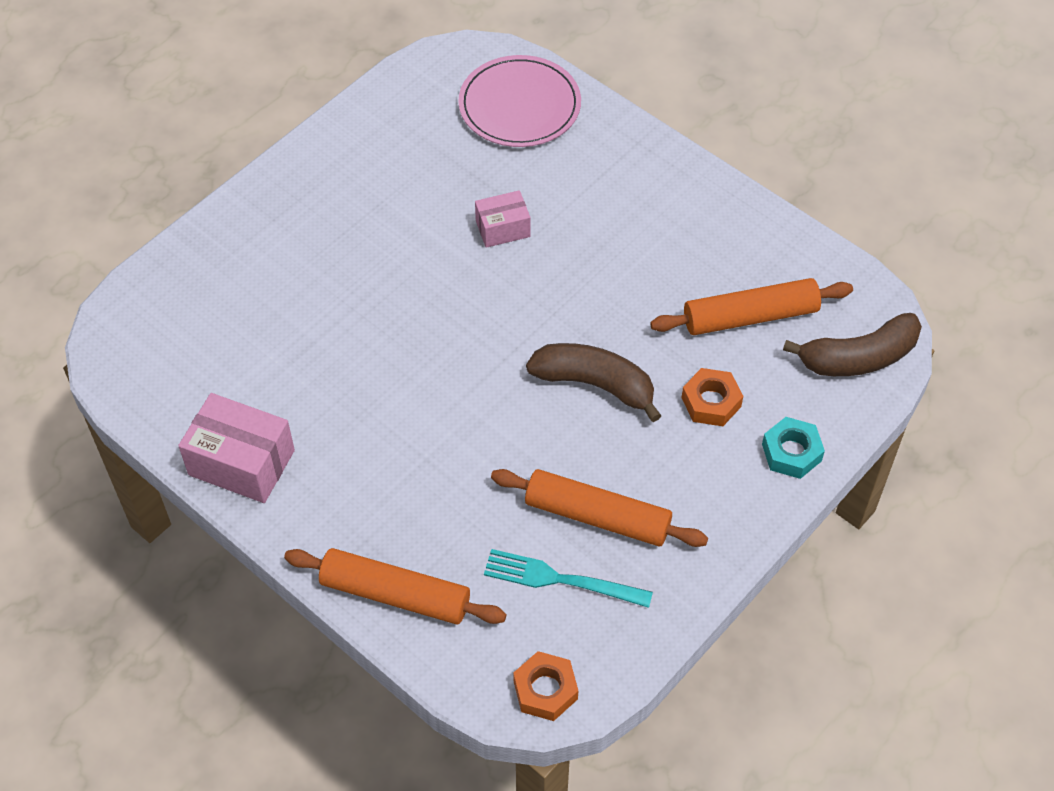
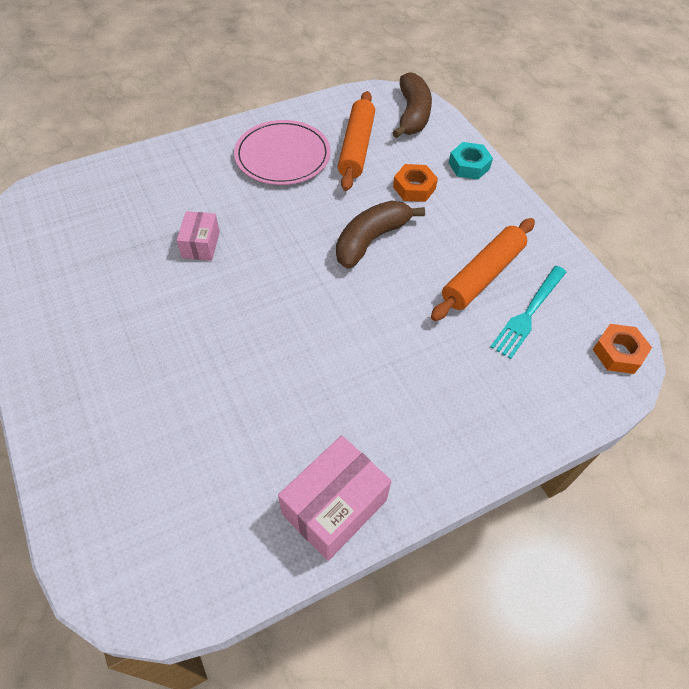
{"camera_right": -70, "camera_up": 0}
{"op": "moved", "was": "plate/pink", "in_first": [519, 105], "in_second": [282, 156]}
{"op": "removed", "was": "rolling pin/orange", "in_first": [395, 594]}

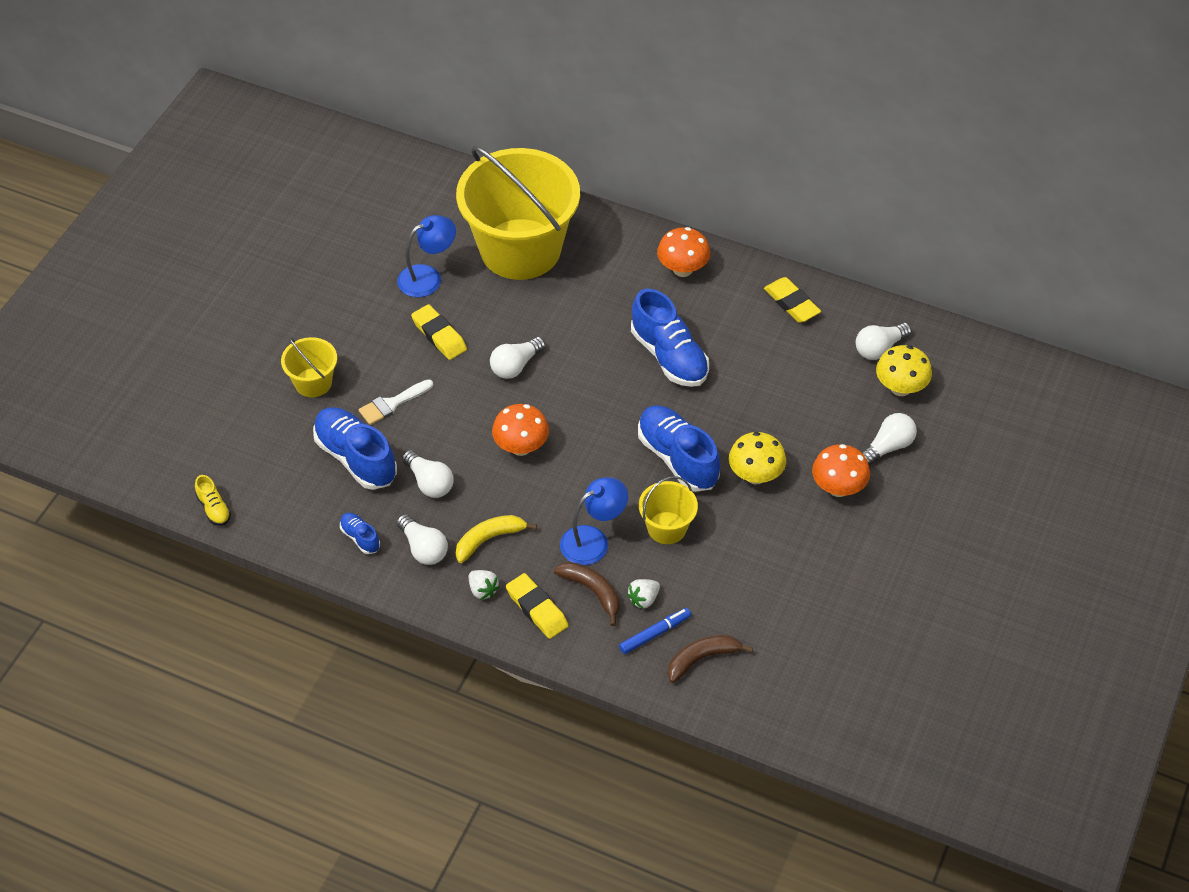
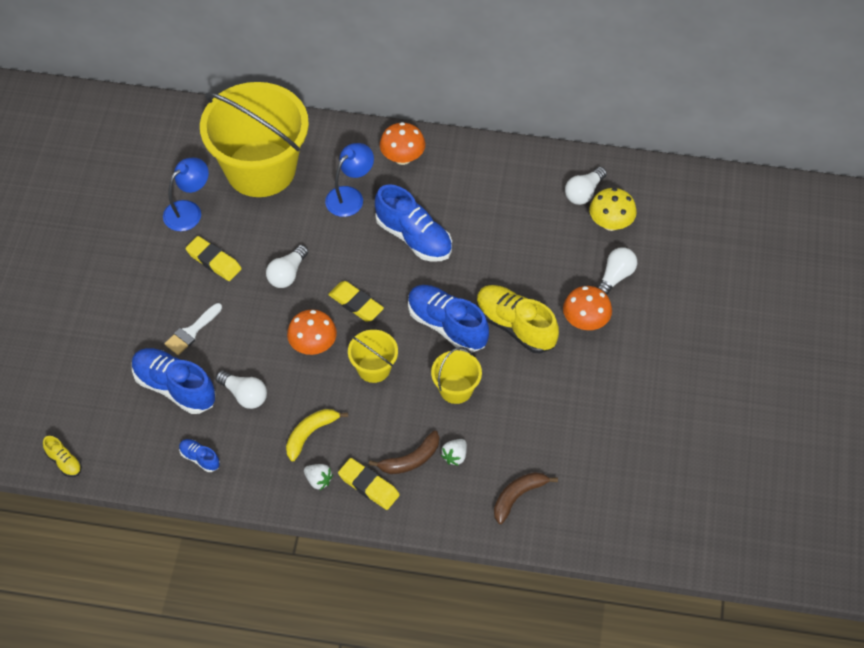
{"camera_right": -15, "camera_up": 5}
{"op": "moved", "was": "lamp/blue", "in_first": [593, 540], "in_second": [350, 196]}
{"op": "moved", "was": "eraser/yellow", "in_first": [791, 303], "in_second": [356, 304]}
{"op": "moved", "was": "bucket/yellow", "in_first": [313, 382], "in_second": [374, 368]}
{"op": "turned", "was": "banana/brown", "in_first": [592, 592], "in_second": [410, 459], "clockwise": 120}
{"op": "replaced", "was": "mushroom/yellow", "now": "shoe/yellow", "in_first": [755, 475], "in_second": [515, 326]}
{"op": "removed", "was": "light bulb/white", "in_first": [423, 548]}
{"op": "removed", "was": "marker/blue", "in_first": [654, 634]}

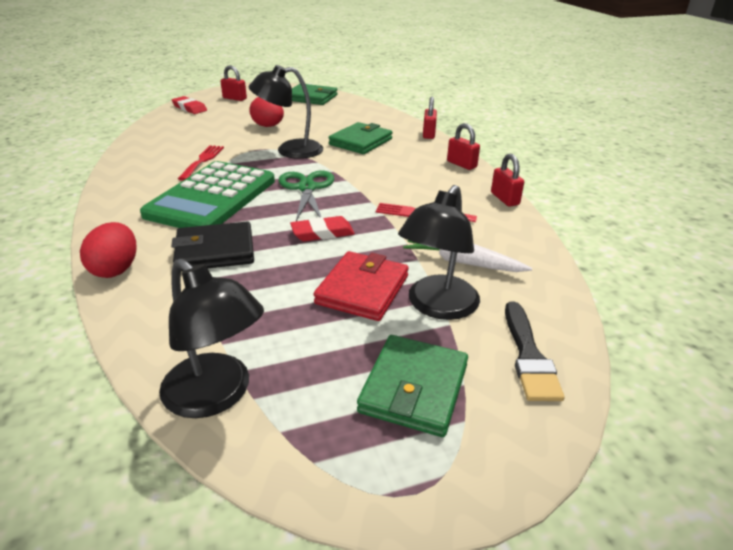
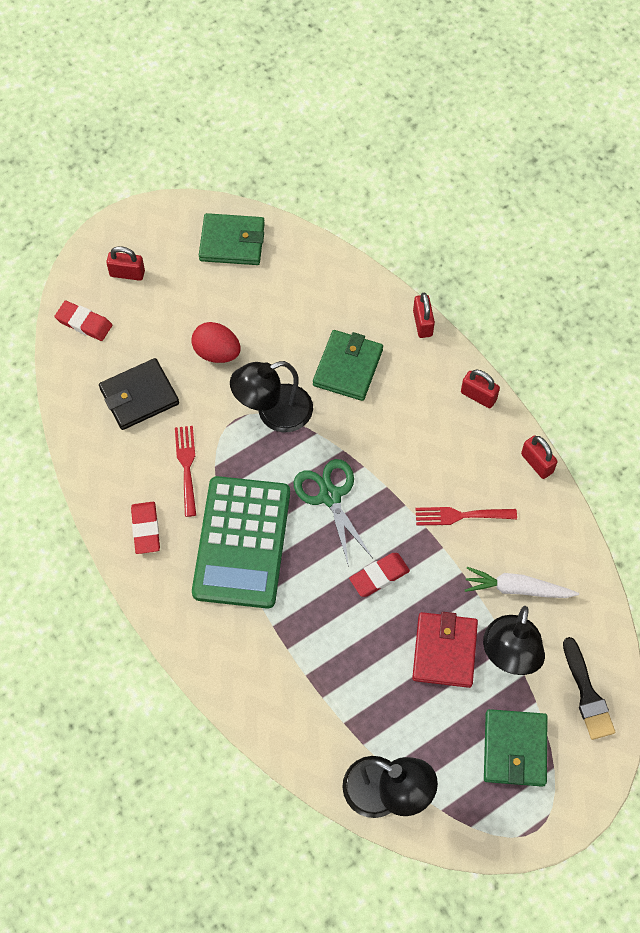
{"camera_right": -15, "camera_up": 30}
{"op": "moved", "was": "wallet/black", "in_first": [215, 251], "in_second": [139, 396]}
{"op": "added", "now": "eraser/red", "in_second": [146, 529]}
{"op": "removed", "was": "egg/red", "in_first": [116, 269]}

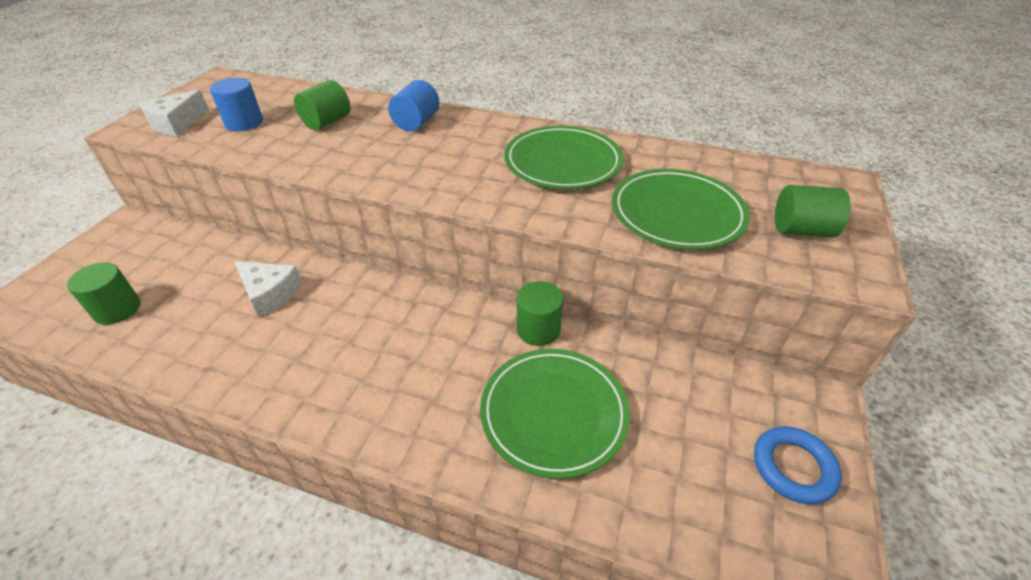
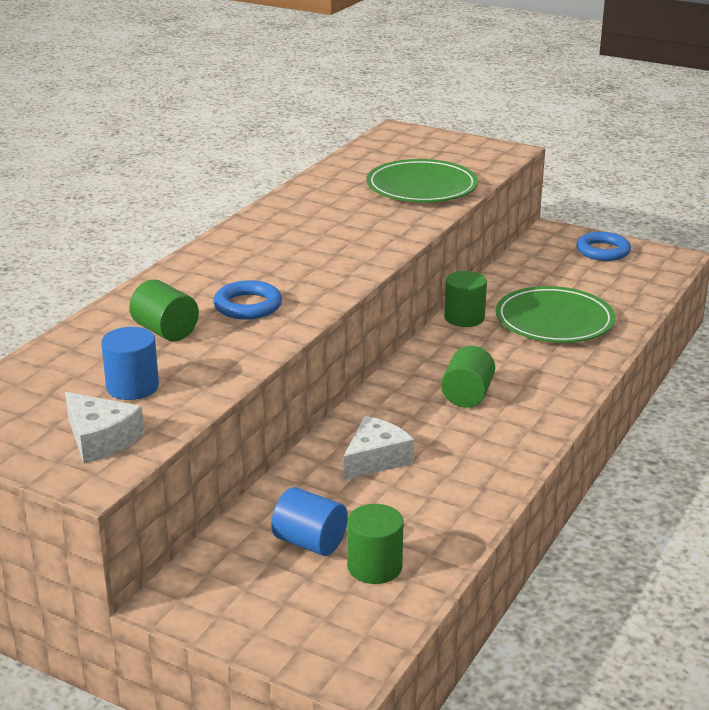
{"camera_right": -80, "camera_up": -15}
{"op": "added", "now": "ring/blue", "in_second": [248, 306]}
{"op": "moved", "was": "cylinder/blue", "in_first": [416, 122], "in_second": [310, 542]}
{"op": "moved", "was": "cylinder/green", "in_first": [801, 230], "in_second": [467, 395]}
{"op": "removed", "was": "plate/green", "in_first": [562, 162]}

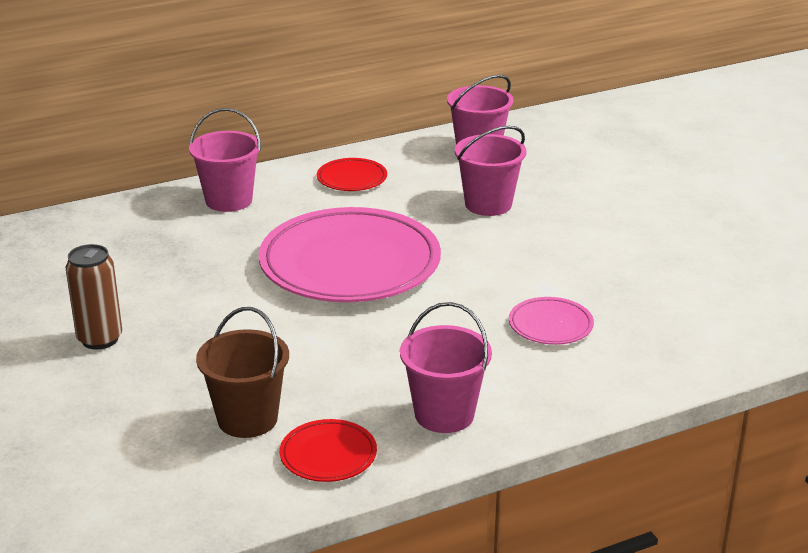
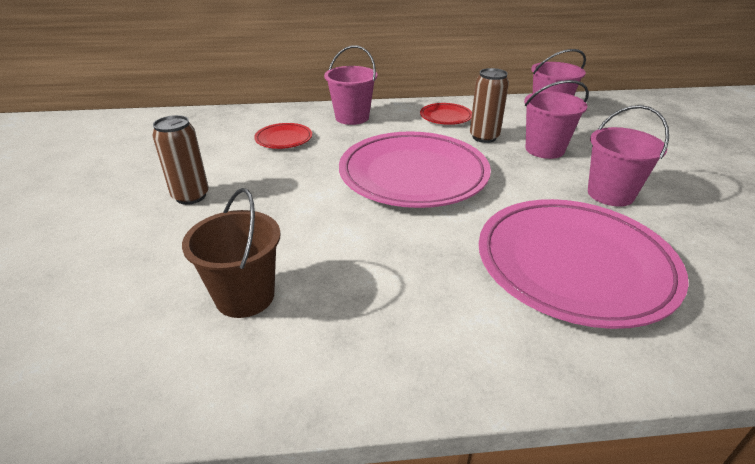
{"camera_right": 20, "camera_up": 5}
{"op": "moved", "was": "plate/red", "in_first": [328, 455], "in_second": [284, 139]}
{"op": "added", "now": "can/brown", "in_second": [484, 137]}
{"op": "resized", "was": "plate/pink", "in_first": [550, 325], "in_second": [574, 265], "ratio": 2.3}
{"op": "moved", "was": "bucket/pink", "in_first": [444, 414], "in_second": [610, 194]}

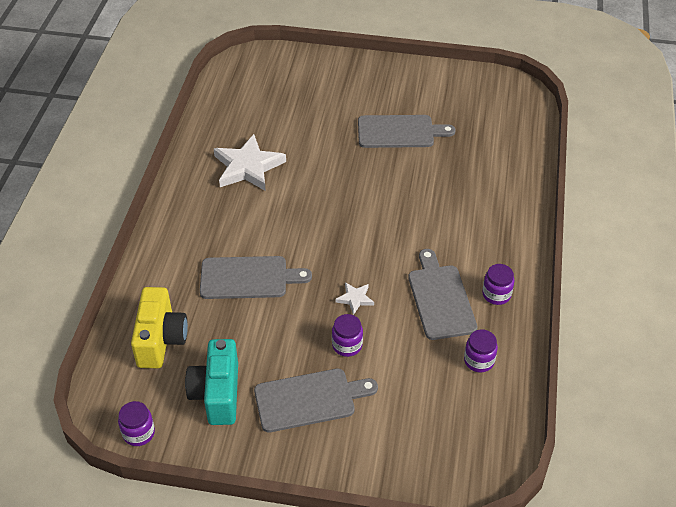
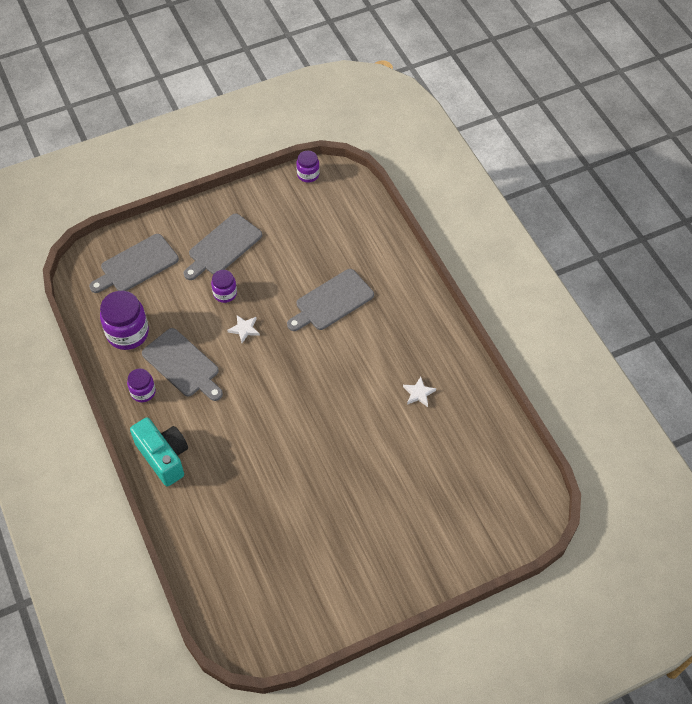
{"camera_right": 145, "camera_up": 10}
{"op": "moved", "was": "cutting board/grey", "in_first": [399, 132], "in_second": [136, 265]}
{"op": "resized", "was": "jar/purple", "in_first": [479, 361], "in_second": [127, 333], "ratio": 1.75}
{"op": "moved", "was": "camera/turquoise", "in_first": [217, 394], "in_second": [164, 457]}
{"op": "resized", "was": "star/white", "in_first": [248, 167], "in_second": [418, 393], "ratio": 0.47}
{"op": "removed", "was": "camera/yellow", "in_first": [161, 340]}

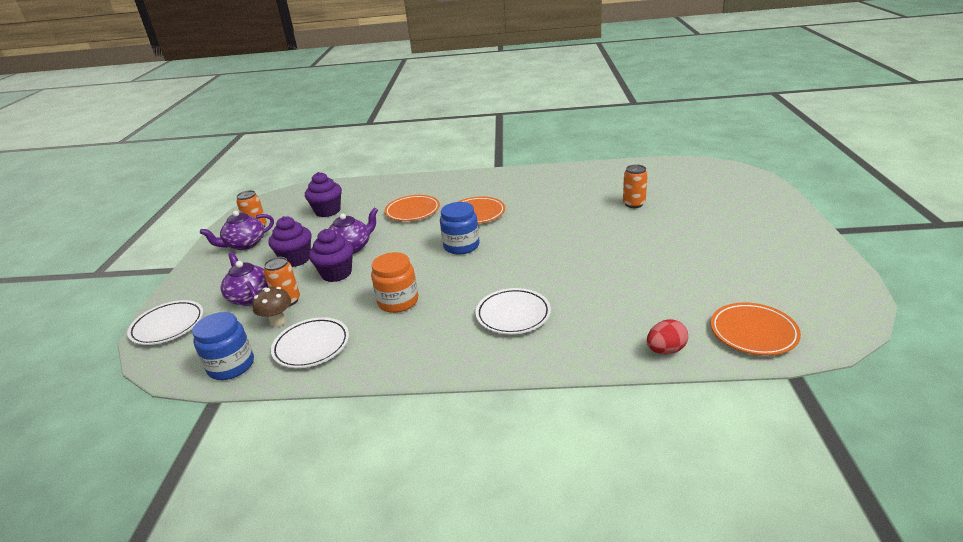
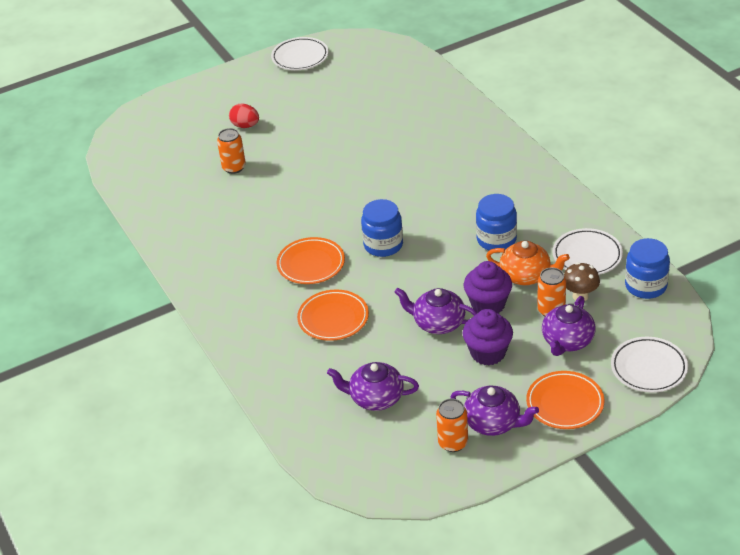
{"camera_right": -120, "camera_up": 10}
{"op": "moved", "was": "egg/red", "in_first": [665, 350], "in_second": [245, 126]}
{"op": "moved", "was": "plate/white", "in_first": [513, 315], "in_second": [300, 57]}
{"op": "replaced", "was": "cupcake/purple", "now": "teapot/purple", "in_first": [328, 211], "in_second": [375, 398]}
{"op": "recoloured", "was": "jar/orange", "now": "jar/blue", "in_first": [398, 301], "in_second": [496, 240]}
{"op": "added", "now": "teapot/orange", "in_second": [526, 276]}
{"op": "moved", "was": "plate/orange", "in_first": [753, 332], "in_second": [565, 403]}

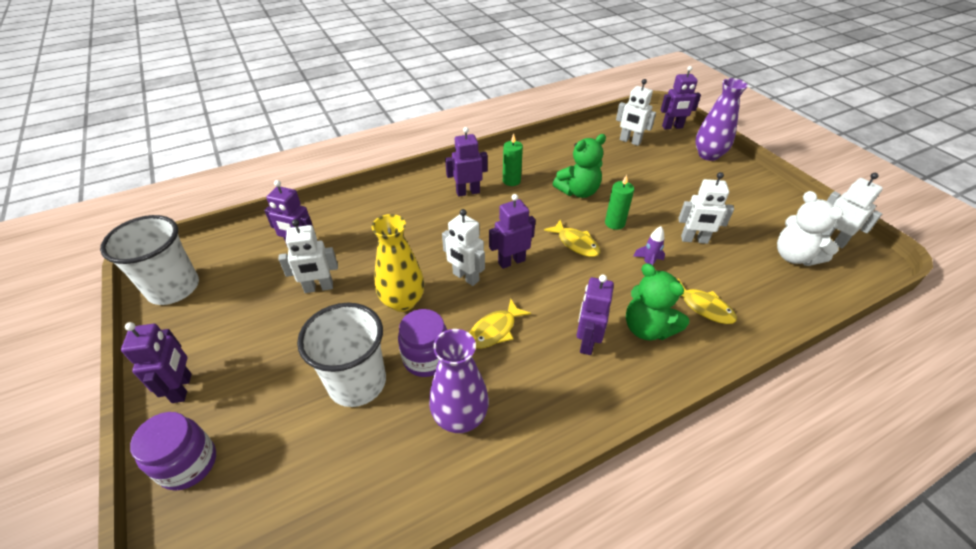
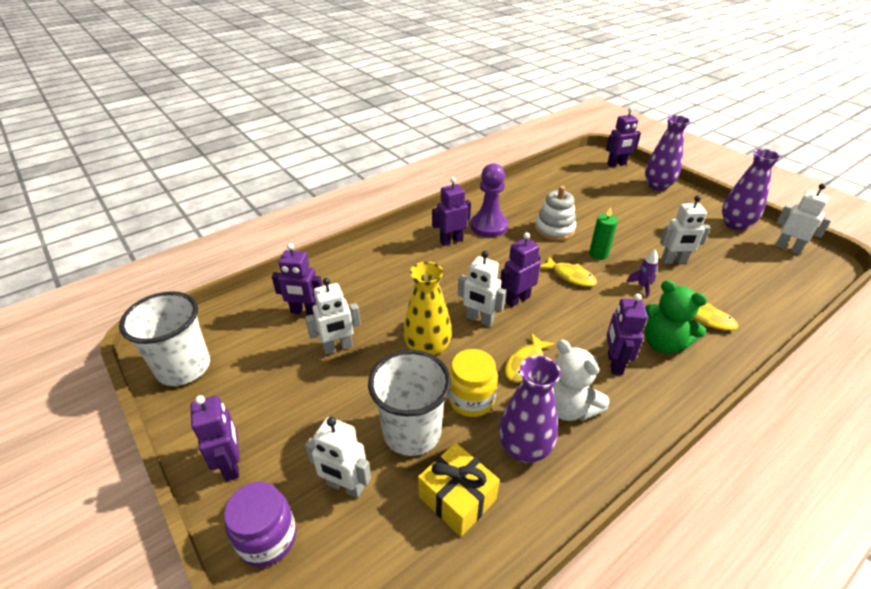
{"camera_right": -10, "camera_up": -5}
{"op": "moved", "was": "robot/white", "in_first": [630, 141], "in_second": [345, 486]}
{"op": "added", "now": "gift/yellow", "in_second": [457, 498]}
{"op": "recoloured", "was": "jar/purple", "now": "jar/yellow", "in_first": [426, 358], "in_second": [471, 399]}
{"op": "replaced", "was": "candle/green", "now": "pawn/purple", "in_first": [511, 181], "in_second": [489, 226]}
{"op": "replaced", "was": "teddy bear/green", "now": "stacking toy/white", "in_first": [578, 191], "in_second": [554, 229]}
{"op": "moved", "was": "teddy bear/white", "in_first": [794, 256], "in_second": [568, 407]}
{"op": "added", "now": "vase/purple", "in_second": [735, 225]}

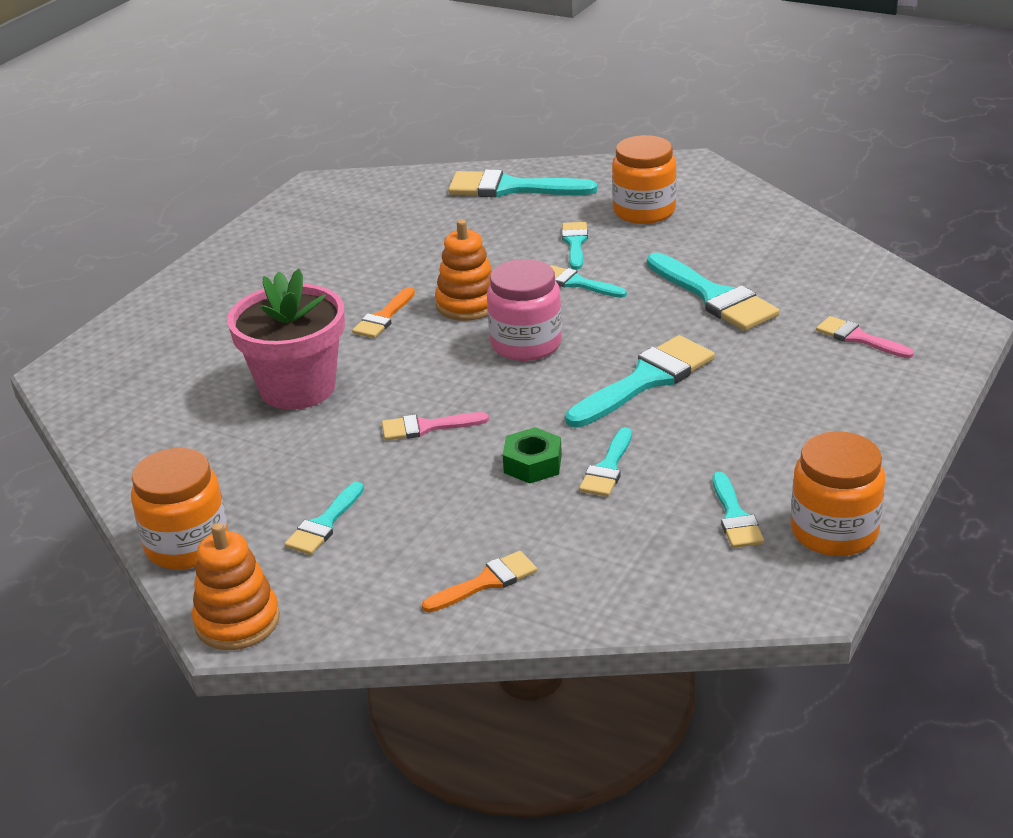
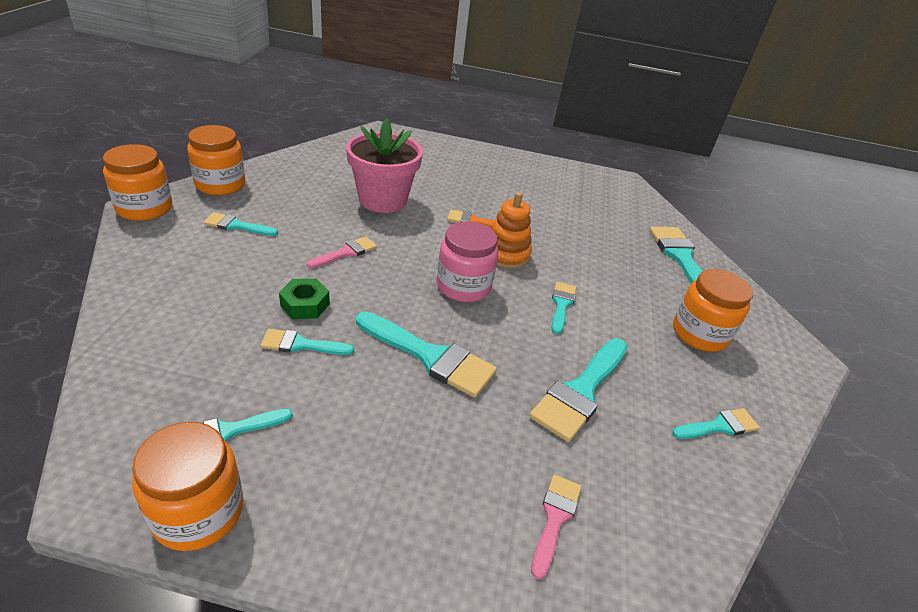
{"camera_right": 65, "camera_up": 5}
{"op": "replaced", "was": "stacking toy/orange", "now": "jar/orange", "in_first": [237, 621], "in_second": [144, 208]}
{"op": "turned", "was": "brush/pink", "in_first": [426, 427], "in_second": [346, 252], "clockwise": 75}
{"op": "moved", "was": "brush/turquoise", "in_first": [575, 243], "in_second": [719, 426]}
{"op": "removed", "was": "brush/orange", "in_first": [486, 582]}

